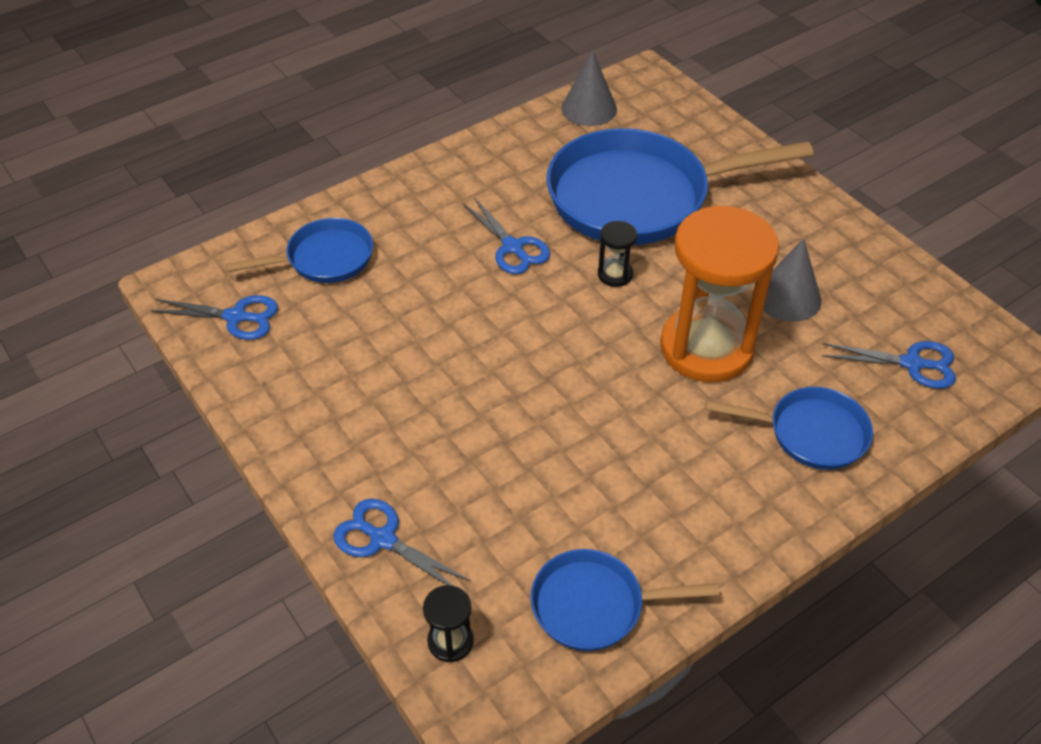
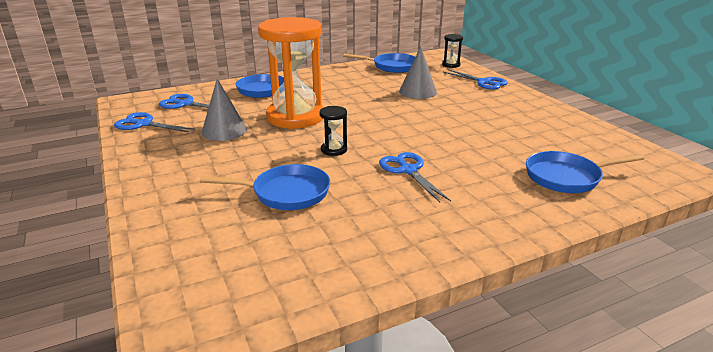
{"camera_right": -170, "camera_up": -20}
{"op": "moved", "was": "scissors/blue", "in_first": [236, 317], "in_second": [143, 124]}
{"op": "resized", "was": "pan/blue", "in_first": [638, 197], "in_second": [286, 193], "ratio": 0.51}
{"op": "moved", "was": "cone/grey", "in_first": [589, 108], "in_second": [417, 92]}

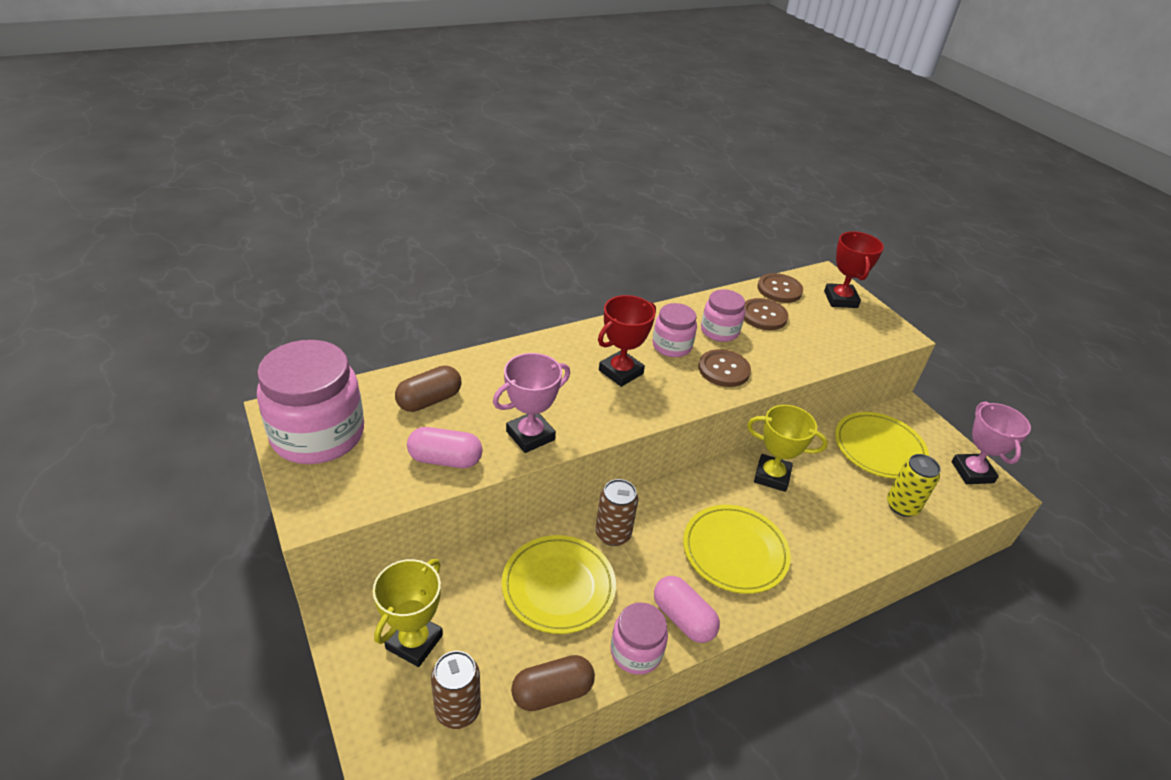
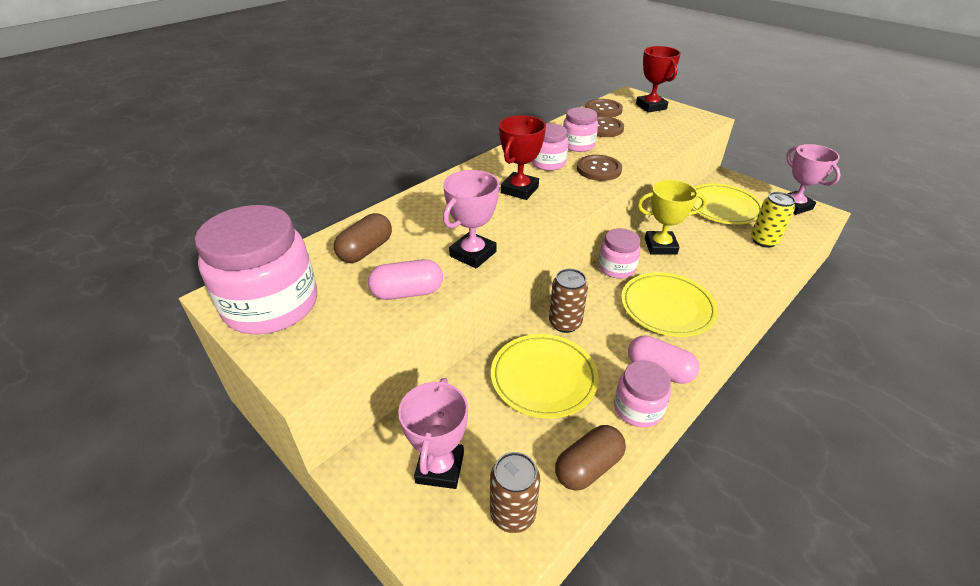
{"camera_right": -15, "camera_up": 0}
{"op": "recoloured", "was": "trophy/yellow", "now": "trophy/pink", "in_first": [414, 642], "in_second": [440, 467]}
{"op": "added", "now": "jar/pink", "in_second": [616, 268]}

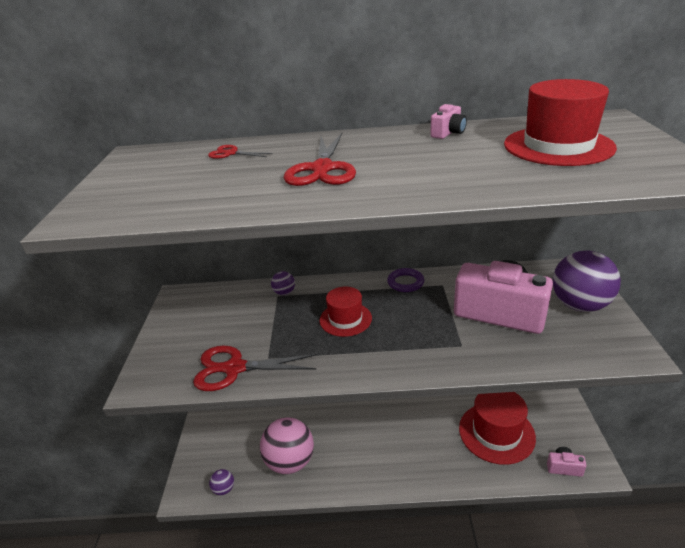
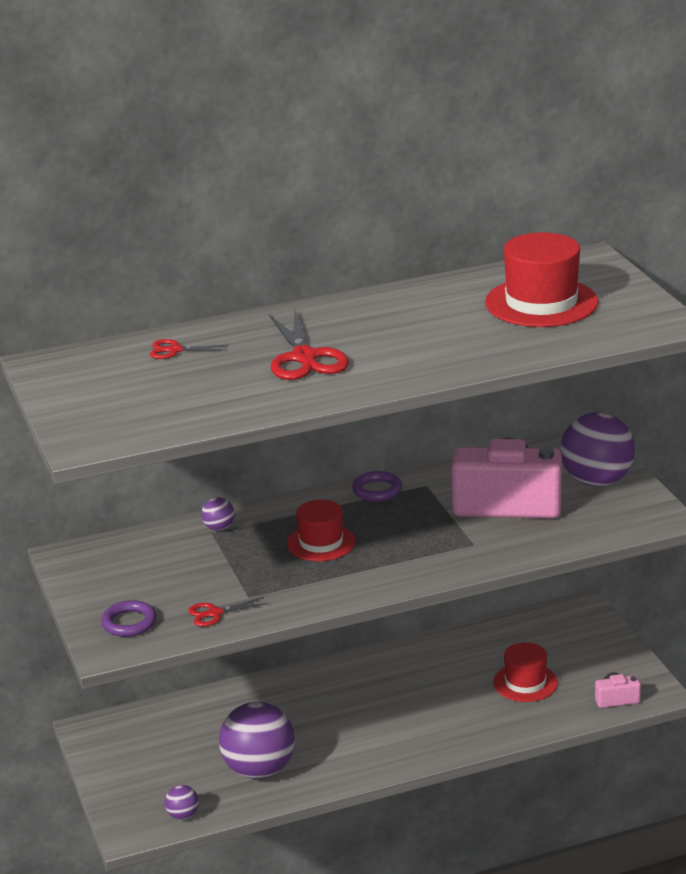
{"camera_right": -20, "camera_up": -5}
{"op": "added", "now": "ring/purple", "in_second": [129, 623]}
{"op": "resized", "was": "scissors/red", "in_first": [235, 368], "in_second": [215, 613], "ratio": 0.52}
{"op": "recoloured", "was": "ball/pink", "now": "ball/purple", "in_first": [290, 461], "in_second": [259, 770]}
{"op": "resized", "was": "hat/red", "in_first": [496, 432], "in_second": [525, 682], "ratio": 0.62}
{"op": "removed", "was": "camera/pink", "in_first": [448, 133]}

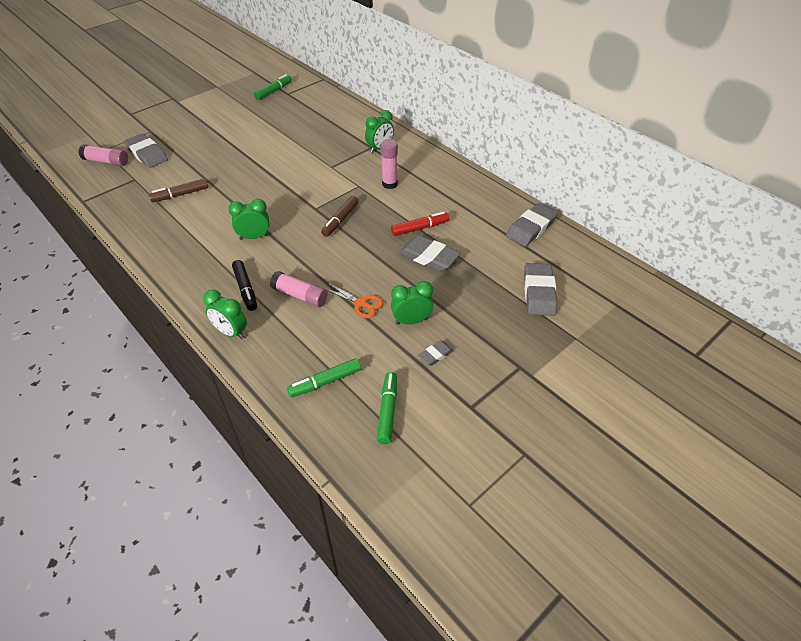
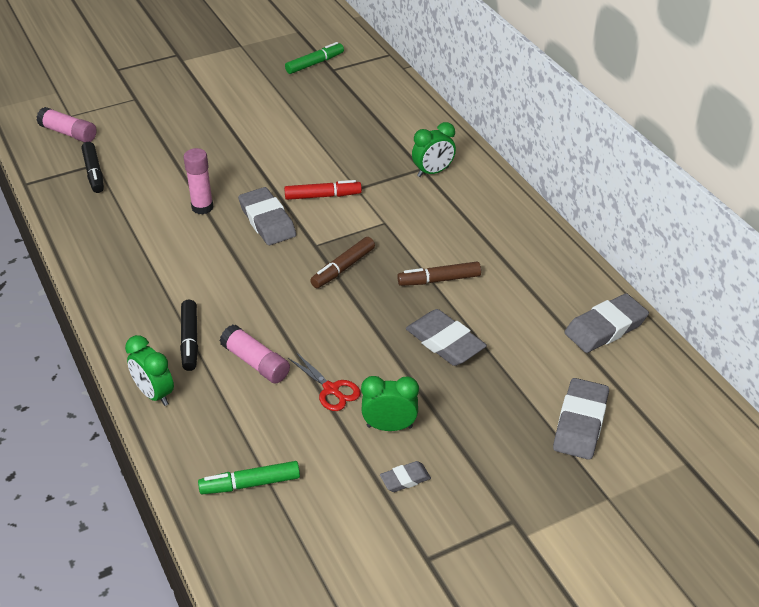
{"camera_right": 15, "camera_up": -5}
{"op": "added", "now": "marker/black", "in_second": [94, 173]}
{"op": "moved", "was": "glue stick/pink", "in_first": [389, 184], "in_second": [202, 207]}
{"op": "moved", "was": "eraser/grey", "in_first": [147, 154], "in_second": [267, 221]}
{"op": "moved", "was": "marker/red", "in_first": [420, 228], "in_second": [323, 196]}
{"op": "recoloured", "was": "scissors/orange", "now": "scissors/red", "in_first": [361, 303], "in_second": [331, 389]}
{"op": "moved", "was": "marker/brown", "in_first": [180, 195], "in_second": [439, 280]}
{"op": "removed", "was": "clock/green", "in_first": [254, 237]}
{"op": "removed", "was": "marker/green", "in_first": [387, 411]}

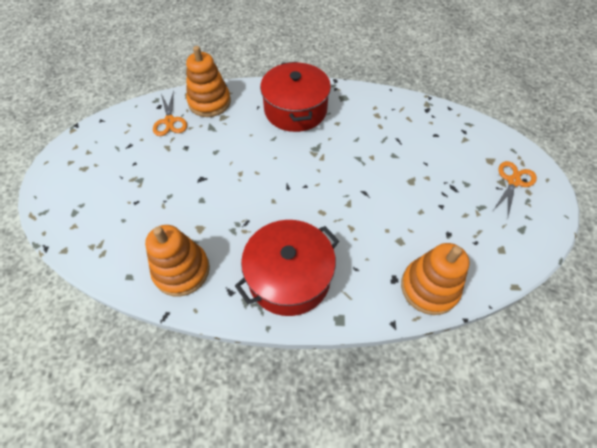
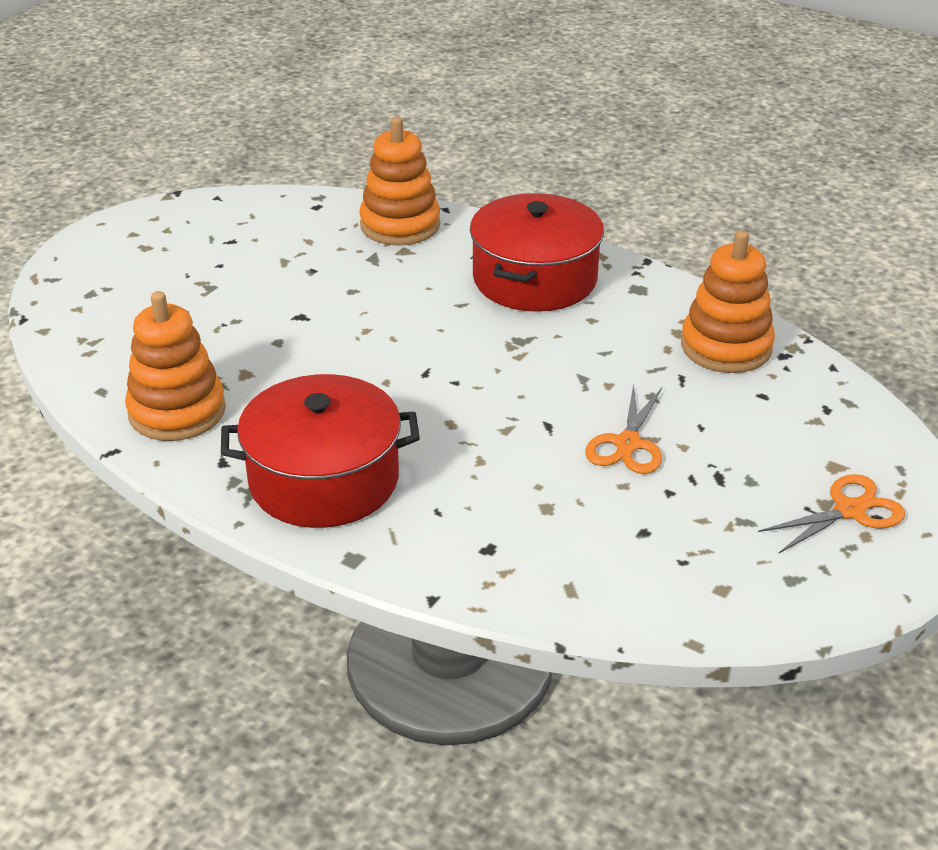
{"camera_right": 30, "camera_up": -20}
{"op": "moved", "was": "scissors/orange", "in_first": [170, 121], "in_second": [628, 444]}
{"op": "moved", "was": "stacking toy/orange", "in_first": [429, 287], "in_second": [726, 347]}

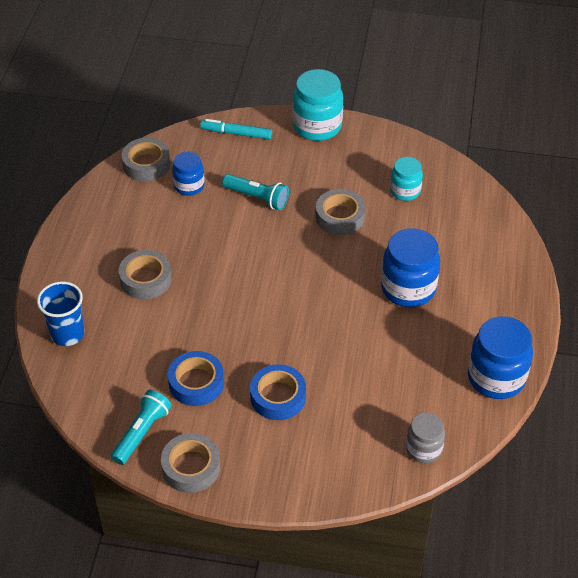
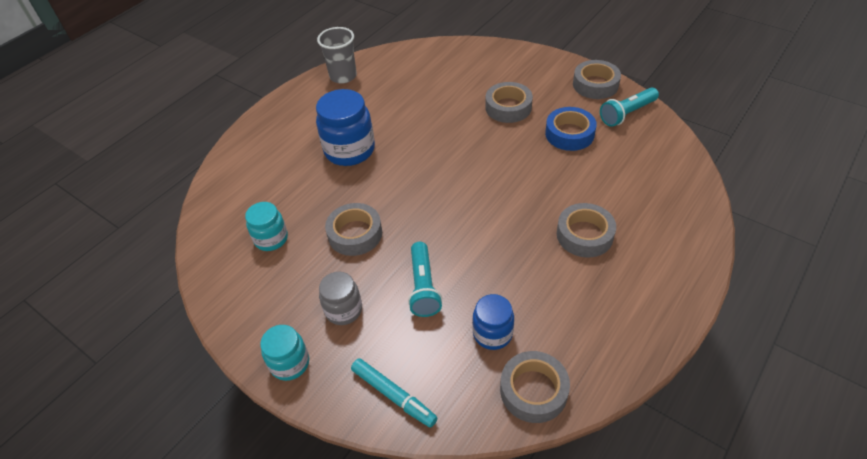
{"camera_right": -150, "camera_up": 0}
{"op": "resized", "was": "jar/turquoise", "in_first": [317, 126], "in_second": [290, 363], "ratio": 0.6}
{"op": "replaced", "was": "jar/blue", "now": "cup/grey", "in_first": [496, 377], "in_second": [343, 76]}
{"op": "moved", "was": "jar/grey", "in_first": [423, 449], "in_second": [343, 310]}
{"op": "turned", "was": "flashlight/turquoise", "in_first": [257, 198], "in_second": [423, 287], "clockwise": -150}
{"op": "recoloured", "was": "tape/blue", "now": "tape/grey", "in_first": [278, 397], "in_second": [508, 107]}
{"op": "removed", "was": "cup/blue", "in_first": [67, 334]}

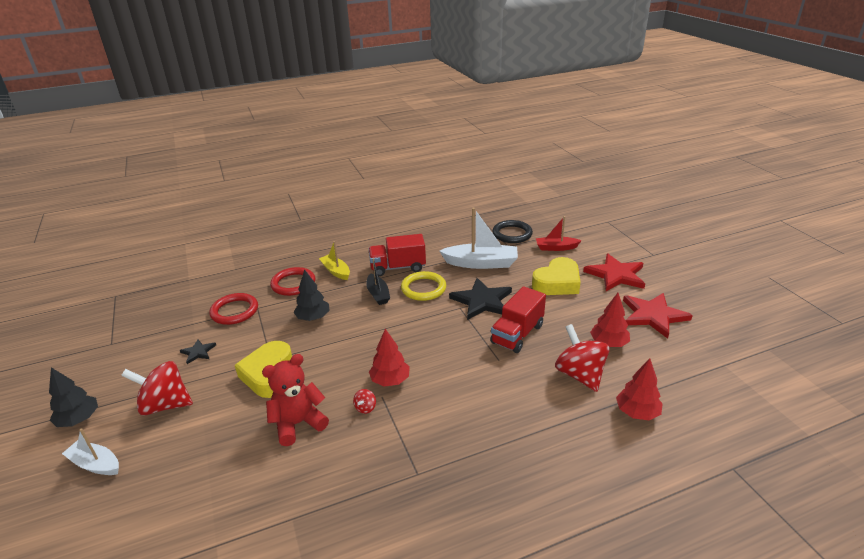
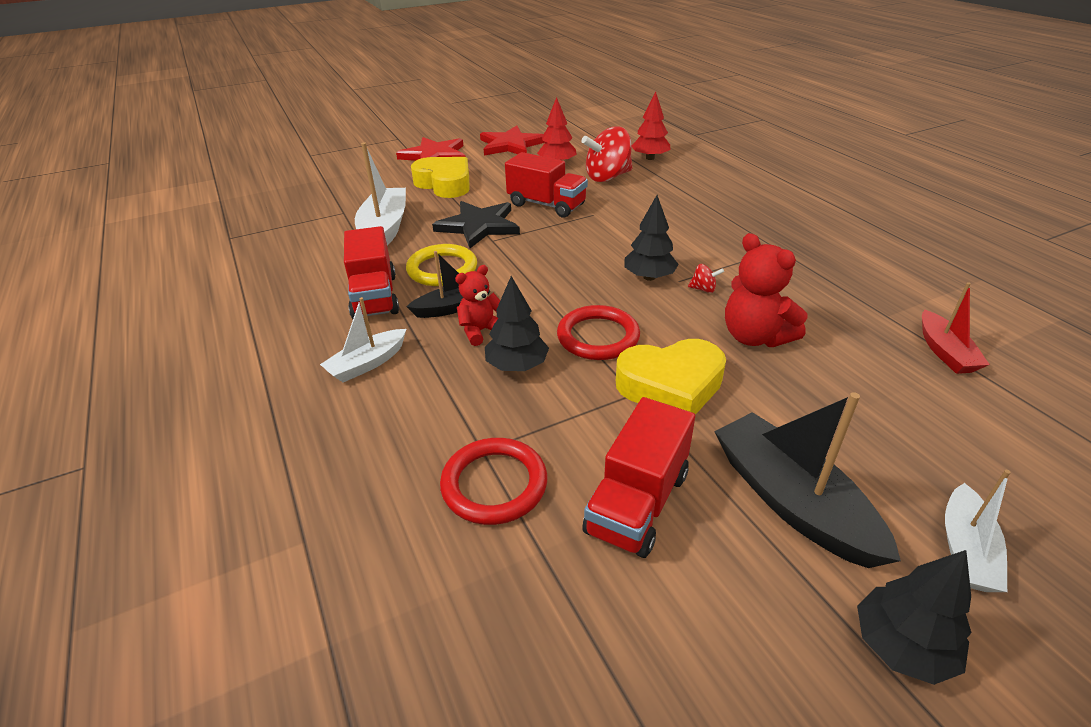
{"camera_right": -95, "camera_up": 5}
{"op": "recoloured", "was": "boat/yellow", "now": "boat/white", "in_first": [336, 271], "in_second": [367, 364]}
{"op": "added", "now": "teddy bear/red", "in_second": [481, 331]}
{"op": "moved", "was": "ring/red", "in_first": [293, 284], "in_second": [598, 337]}
{"op": "replaced", "was": "star/black", "now": "truck/red", "in_first": [198, 352], "in_second": [637, 503]}
{"op": "recoloured", "was": "tree/red", "now": "tree/black", "in_first": [390, 380], "in_second": [649, 277]}
{"op": "replaced", "was": "spinning top/red", "now": "boat/black", "in_first": [165, 405], "in_second": [791, 501]}
{"op": "moved", "was": "boat/red", "in_first": [556, 248], "in_second": [945, 352]}
{"op": "removed", "was": "ring/black", "in_first": [512, 234]}

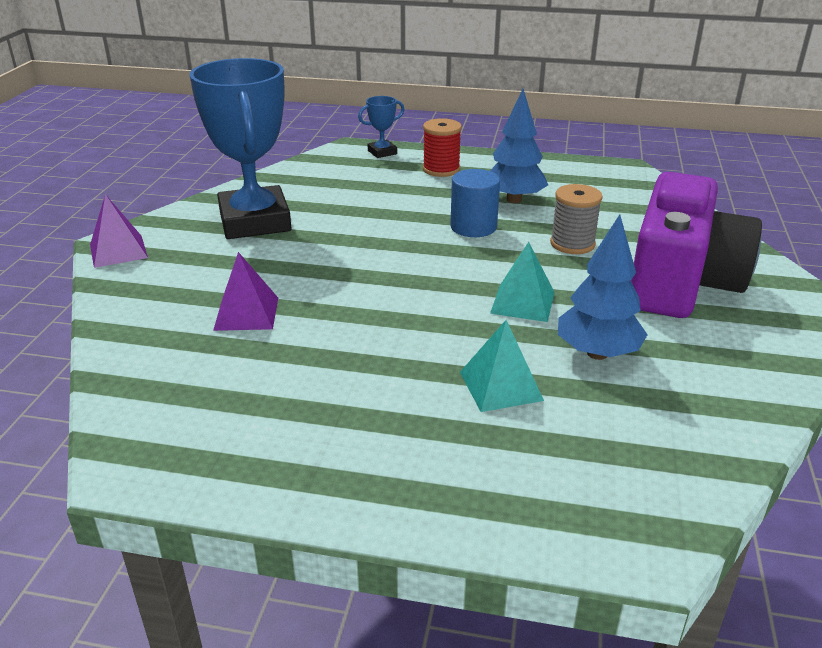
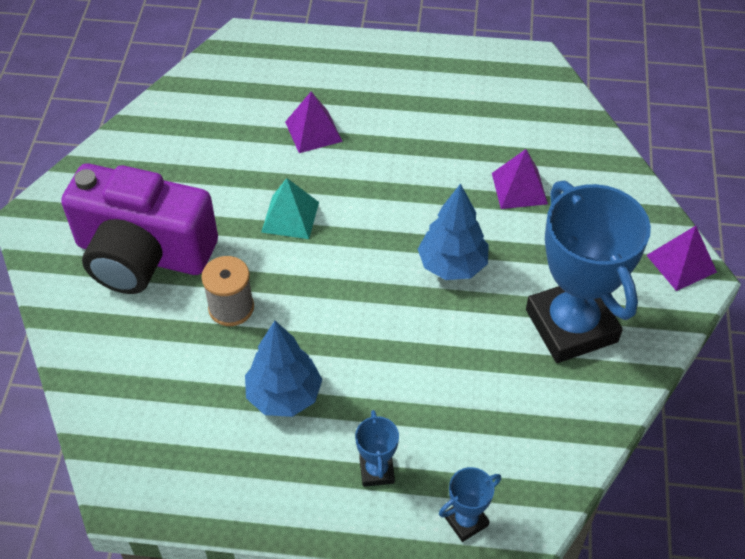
{"camera_right": 175, "camera_up": 20}
{"op": "turned", "was": "camera/purple", "in_first": [680, 282], "in_second": [143, 254], "clockwise": -90}
{"op": "recoloured", "was": "pyramid/turquoise", "now": "pyramid/purple", "in_first": [501, 386], "in_second": [313, 131]}
{"op": "replaced", "was": "spool/red", "now": "trophy/blue", "in_first": [441, 169], "in_second": [376, 471]}
{"op": "moved", "was": "tree/blue", "in_first": [597, 353], "in_second": [452, 265]}
{"op": "removed", "was": "cylinder/blue", "in_first": [473, 227]}

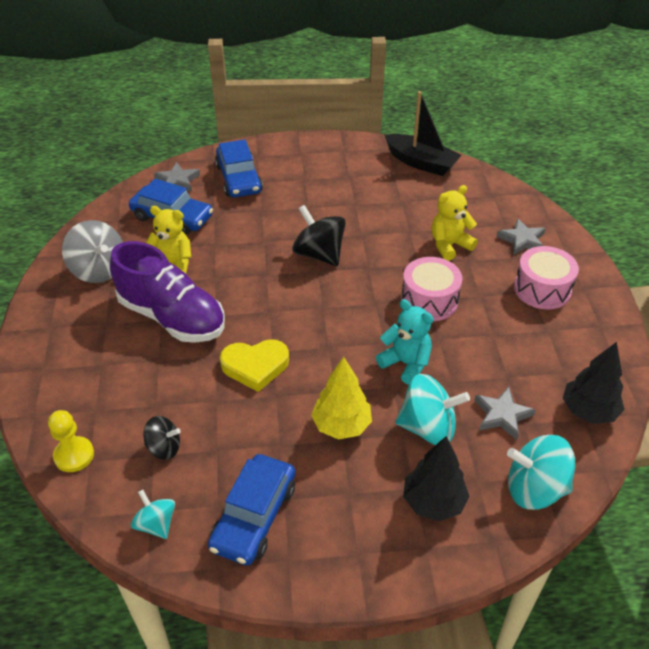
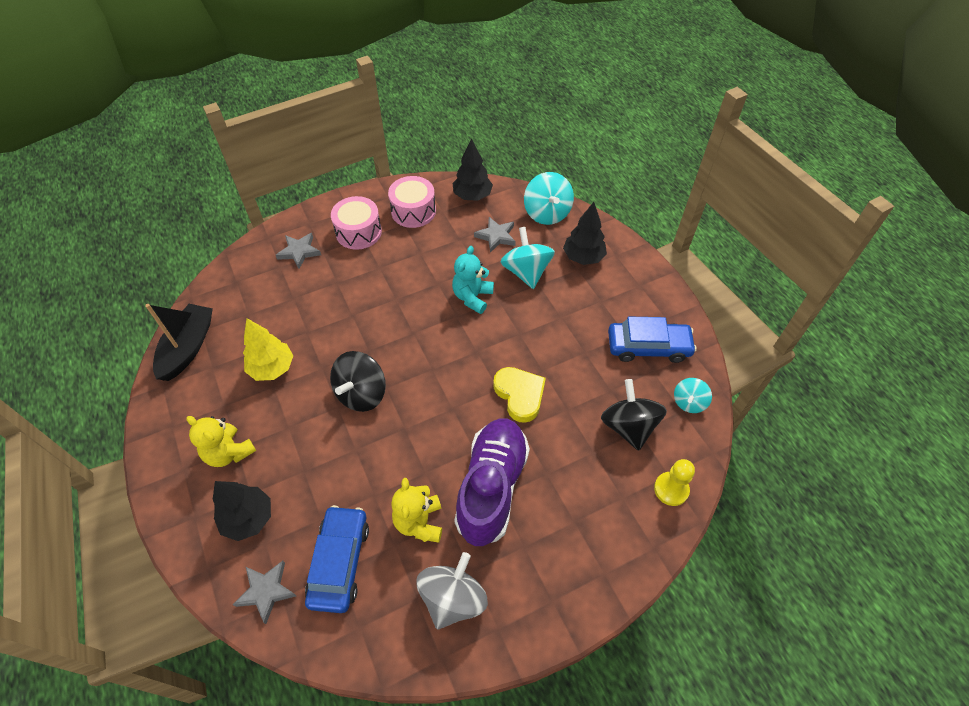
{"camera_right": -110, "camera_up": 10}
{"op": "moved", "was": "teddy bear/yellow", "in_first": [449, 245], "in_second": [229, 452]}
{"op": "replaced", "was": "car/blue", "now": "tree/black", "in_first": [239, 179], "in_second": [248, 518]}
{"op": "moved", "was": "tree/yellow", "in_first": [341, 425], "in_second": [272, 368]}
{"op": "moved", "was": "drum/pink", "in_first": [429, 300], "in_second": [413, 211]}
{"op": "resized", "was": "spinning top/black", "in_first": [164, 448], "in_second": [628, 426], "ratio": 1.7}

